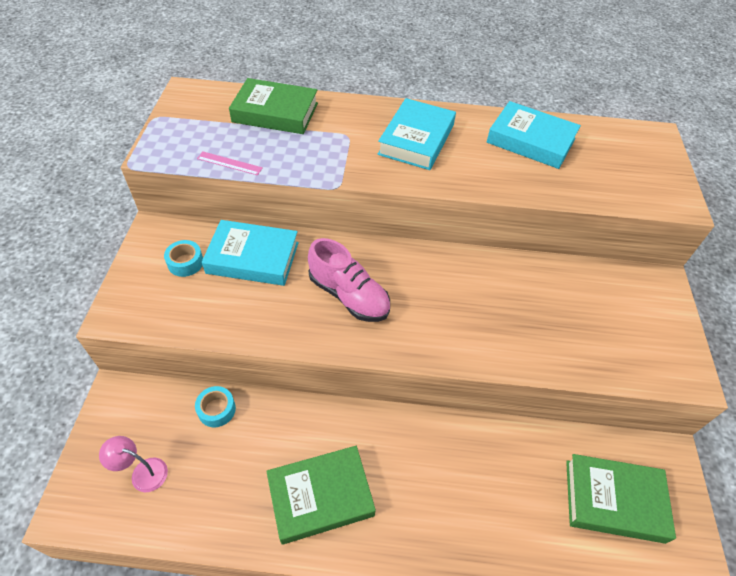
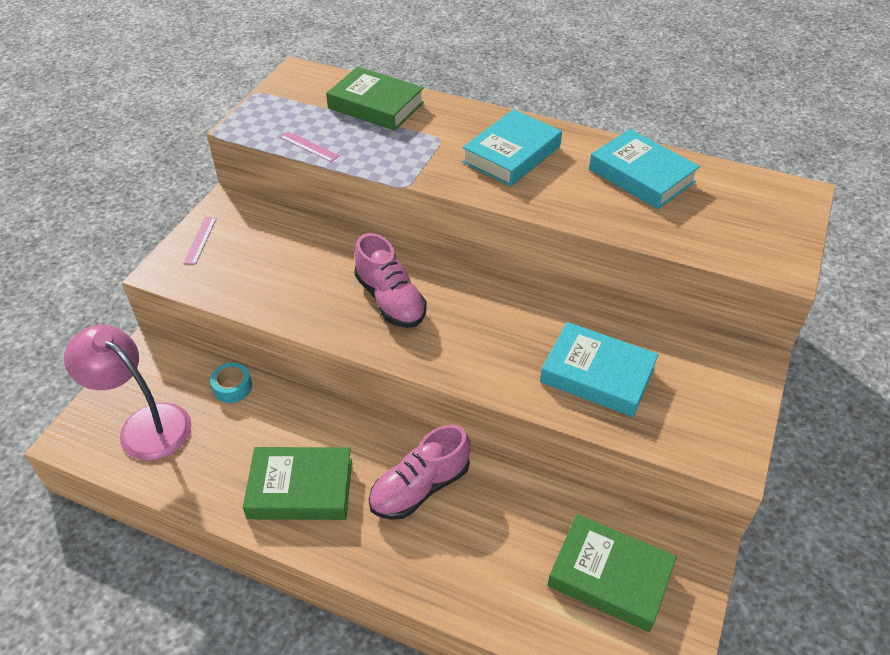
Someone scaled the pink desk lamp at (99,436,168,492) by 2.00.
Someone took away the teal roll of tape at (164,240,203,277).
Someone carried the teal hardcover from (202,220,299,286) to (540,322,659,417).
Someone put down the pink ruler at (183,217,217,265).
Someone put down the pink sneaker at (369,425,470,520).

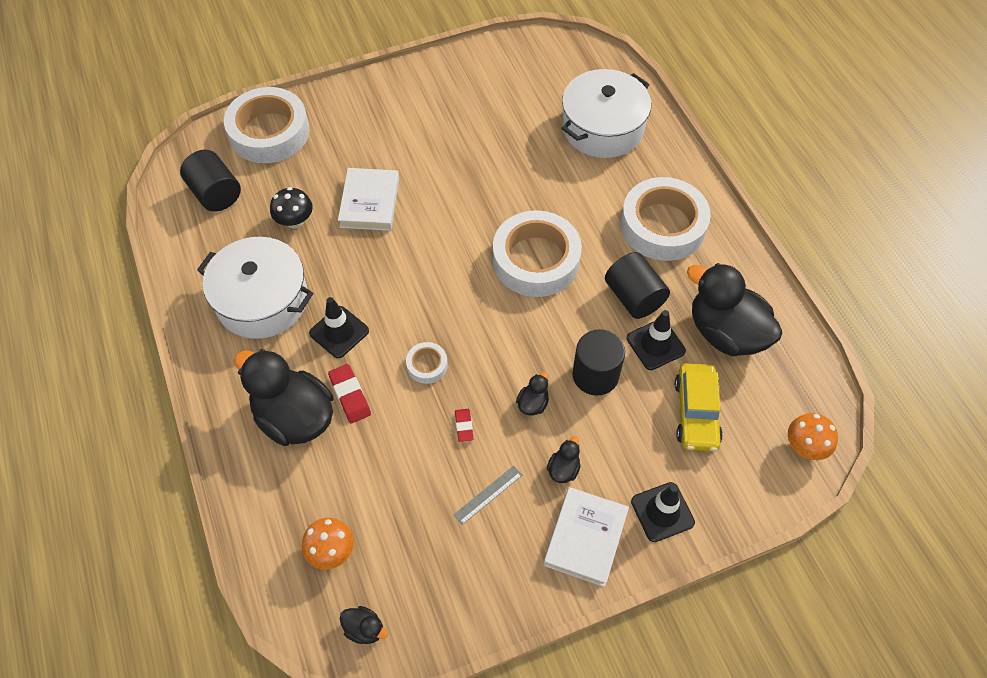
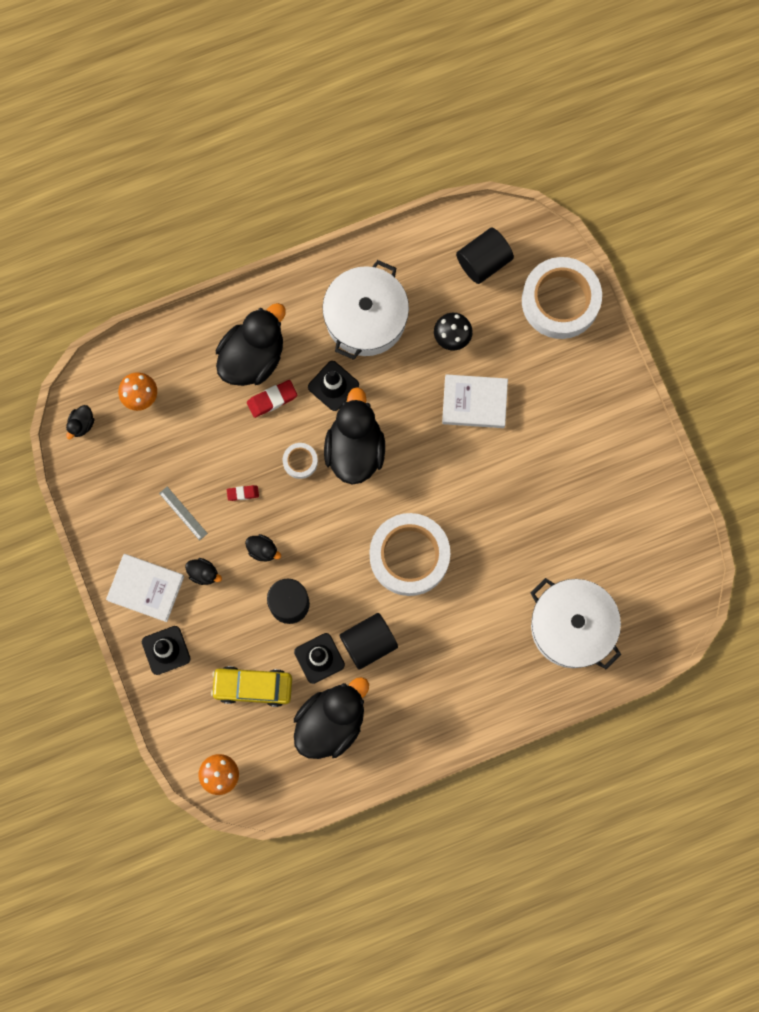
Someone took away the pure white roll of tape at (621,177,711,261).
Someone put down the jet-black toy duck at (324,387,385,485).

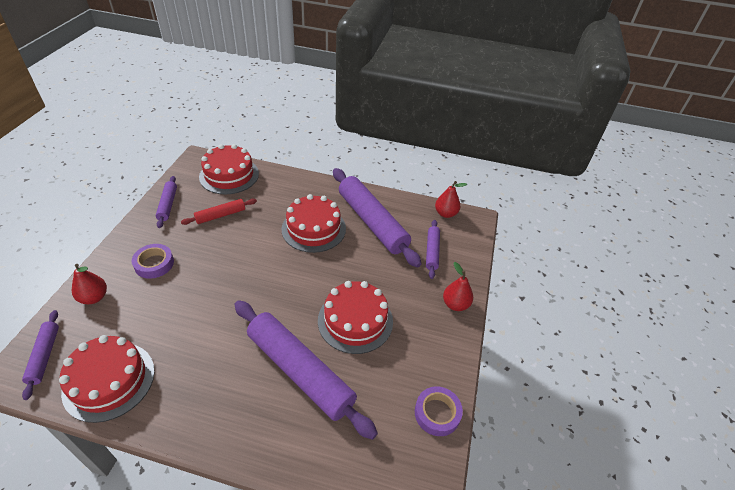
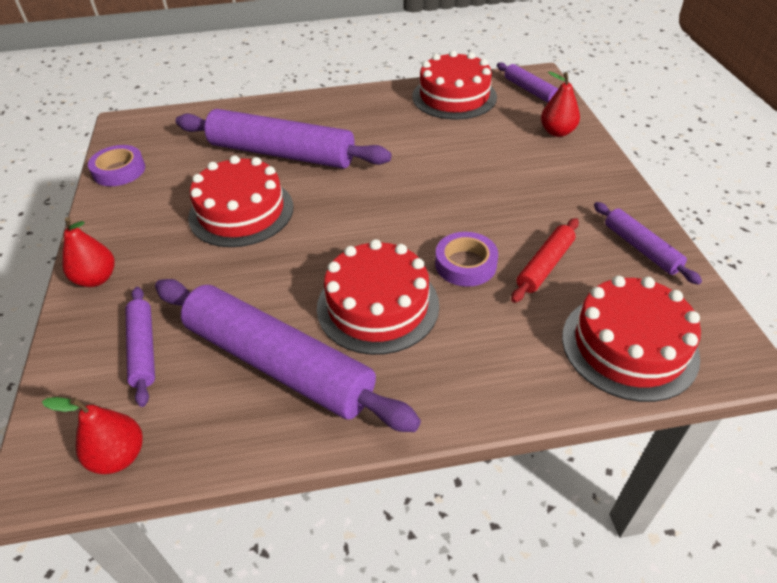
Someone carried the royal purple roll of tape from (132,244,174,279) to (435,232,498,287).

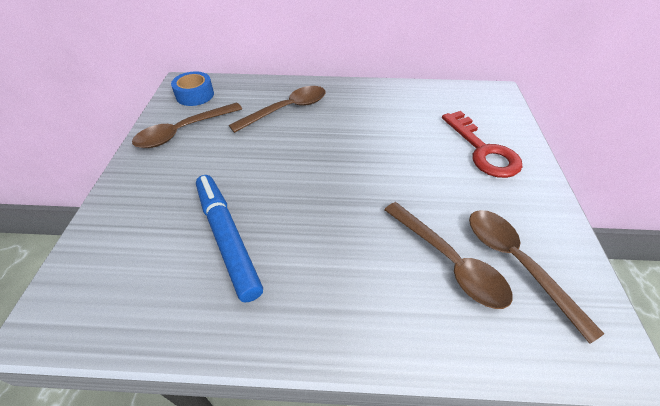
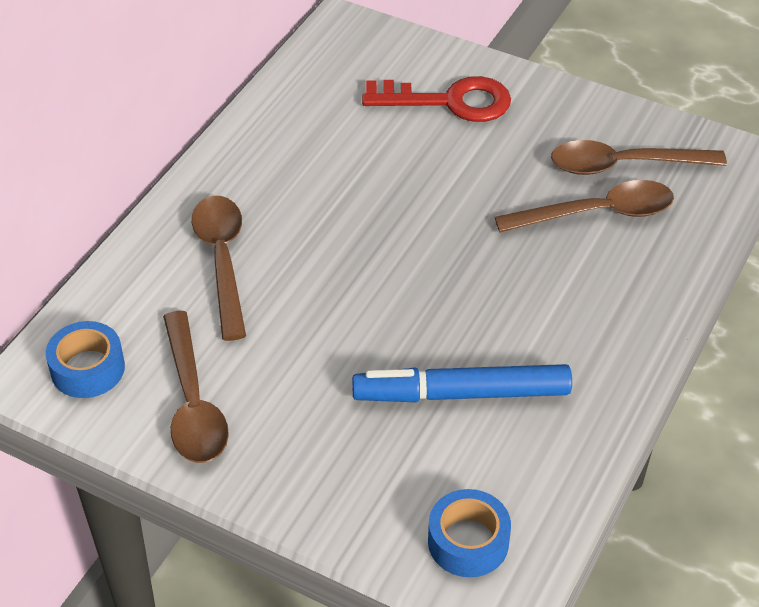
Someone put down the blue roll of tape at (428,489,511,577).

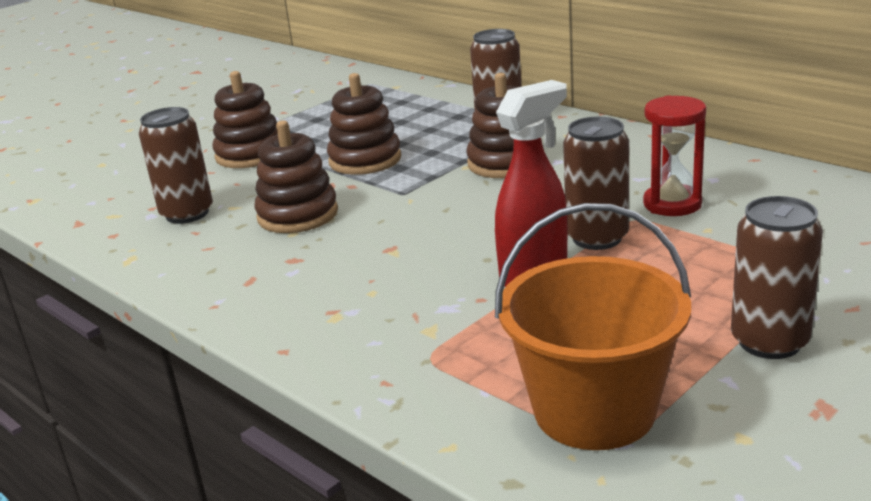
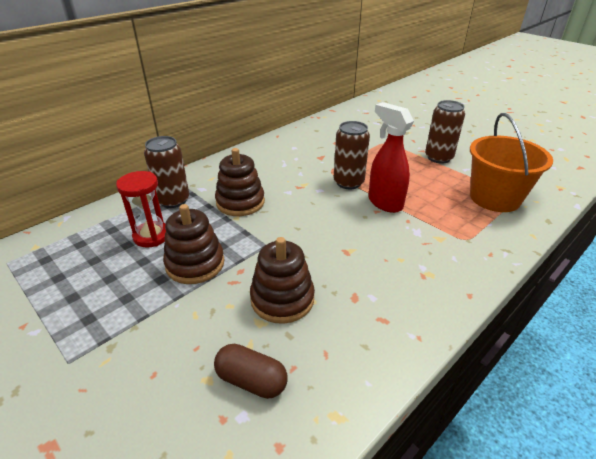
Someone swapped the brown can at (139,107,213,224) for the brown pill at (214,344,287,399).
Someone took away the brown stacking rings at (212,71,278,168).
Someone carried the crimson sand timer from (643,95,706,216) to (116,171,166,248).

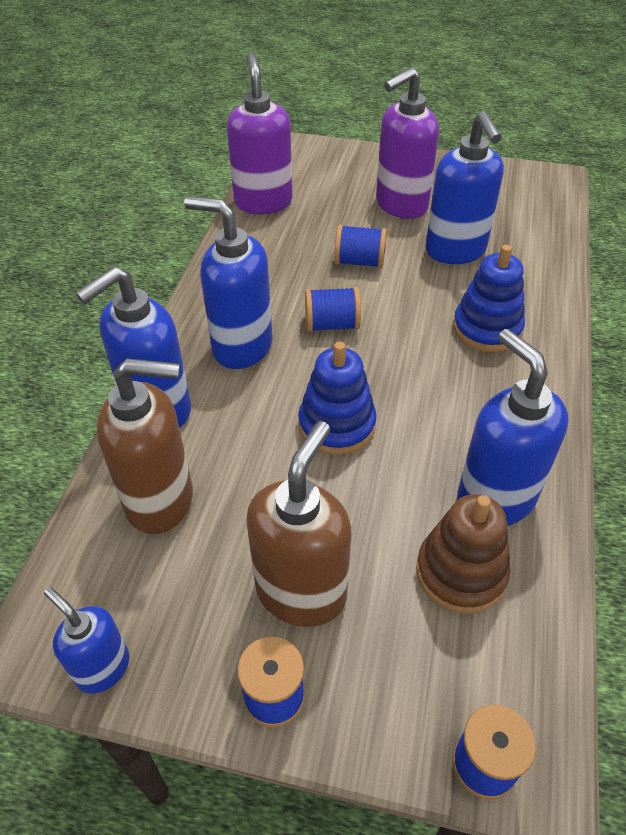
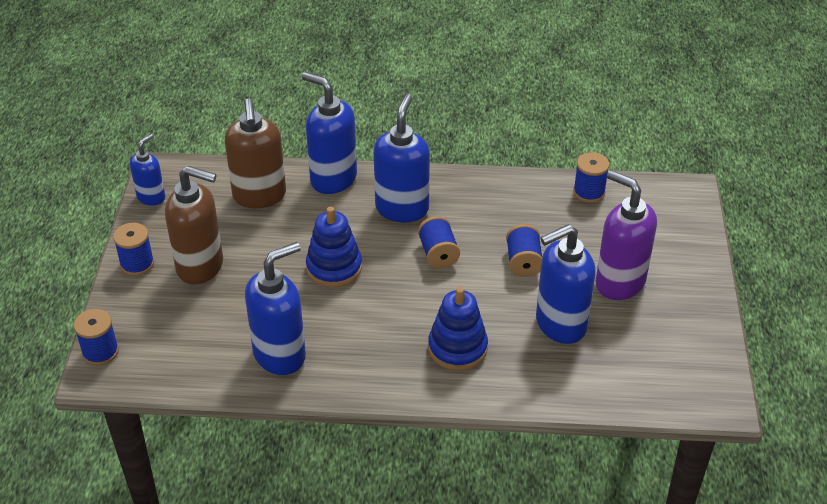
Someone swapped the royal purple soap dispenser at (227,53,293,214) for the blue reel of thread at (573,152,610,203).
Someone took away the brown stacking rings at (416,494,510,614).

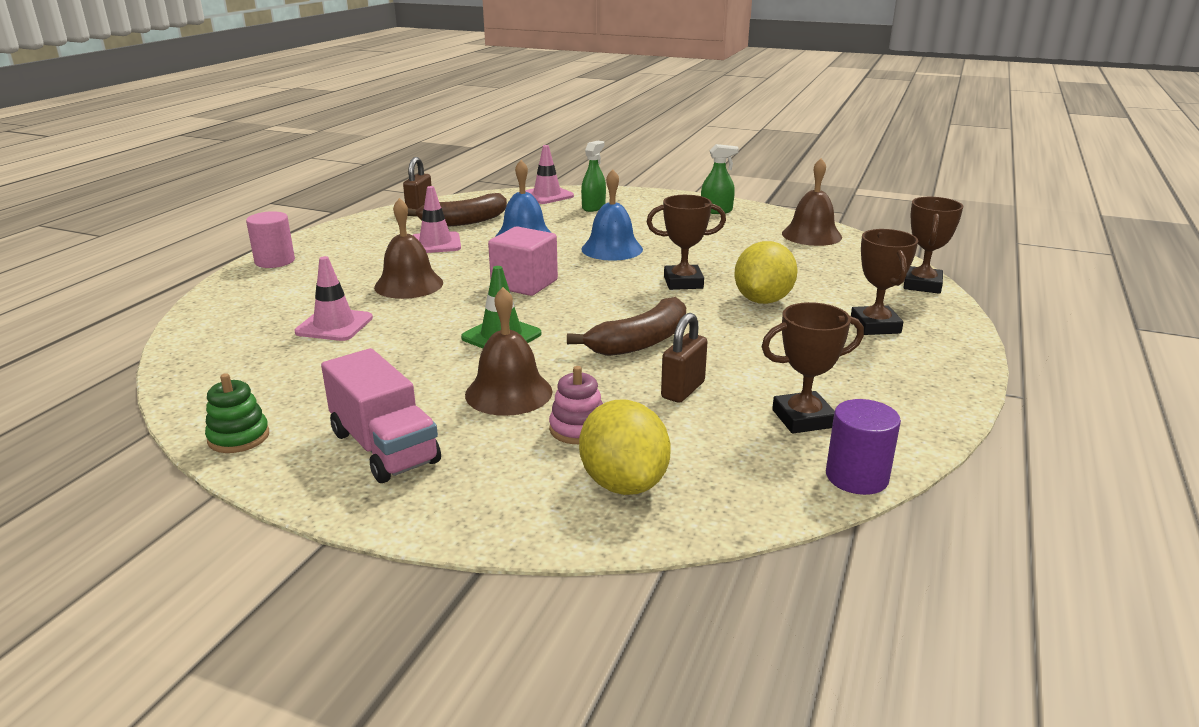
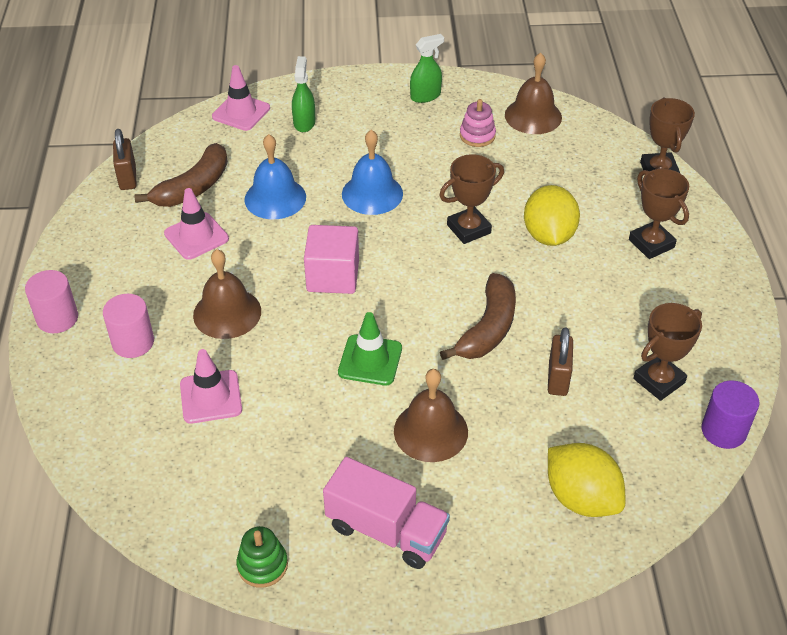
Someone carried the pink stacking rings from (549,366,603,444) to (460,99,496,147).
Someone put down the pink cylinder at (103,294,154,358).

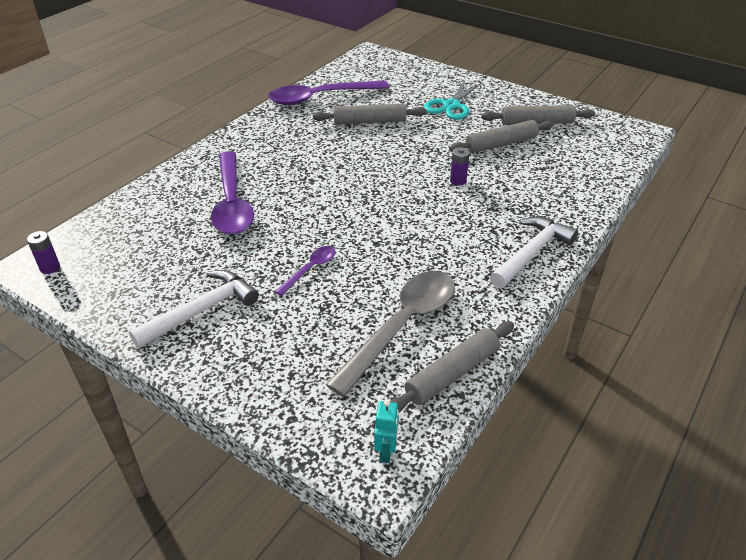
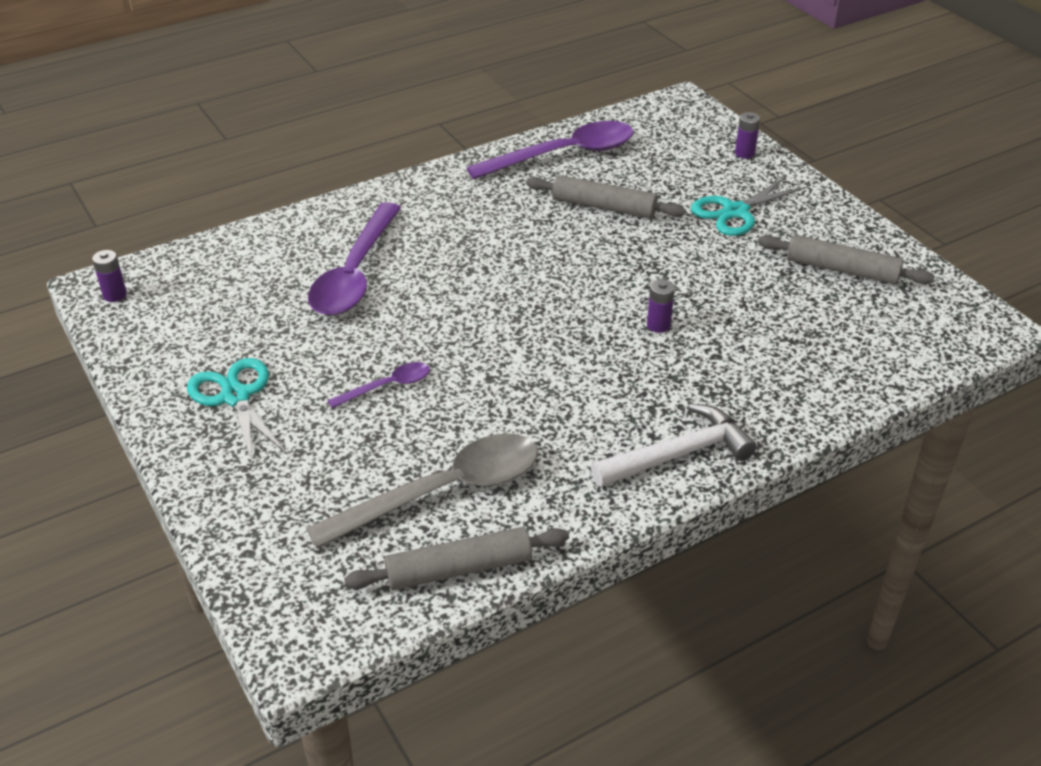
Someone swapped the pure white carpenter's hammer at (129,270,259,348) for the teal scissors at (187,358,288,466).
Someone rotated the royal purple tablespoon at (268,81,389,105) by 150 degrees clockwise.
Someone took away the teal robot at (374,400,399,463).
Someone took away the ash-grey pastry roller at (449,120,554,153).
Someone put down the royal purple battery at (735,112,760,159).

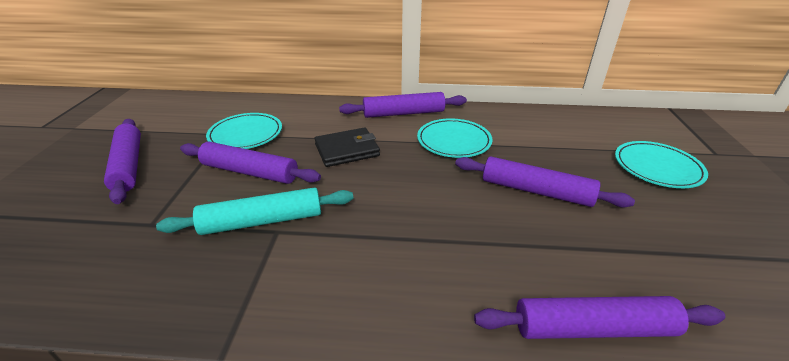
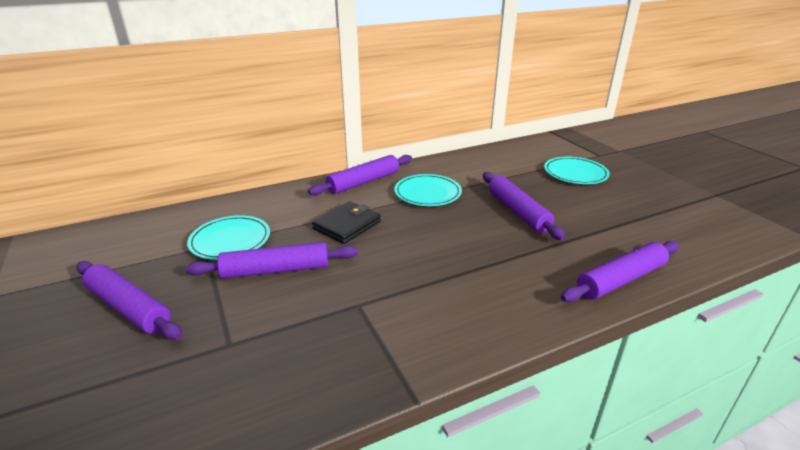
Someone took away the teal pastry roller at (156,187,353,235).
Someone rotated the royal purple pastry roller at (455,157,635,208) by 75 degrees clockwise.

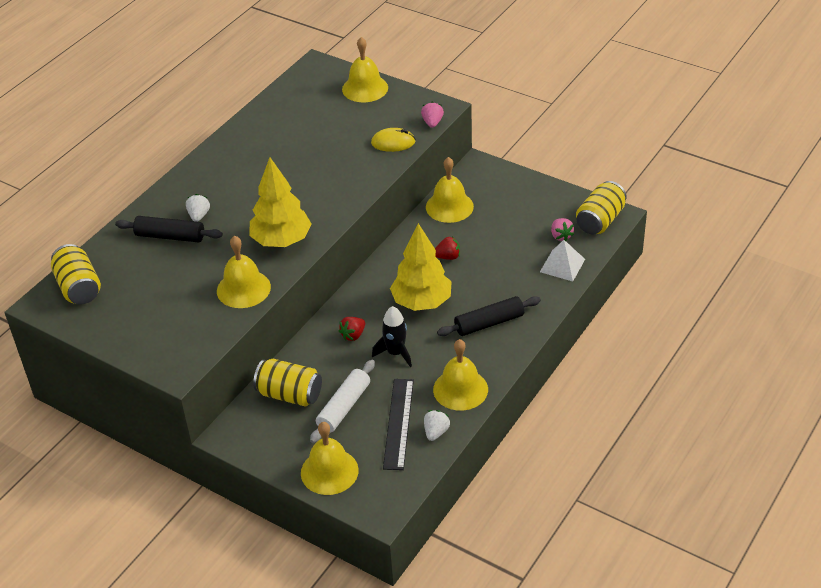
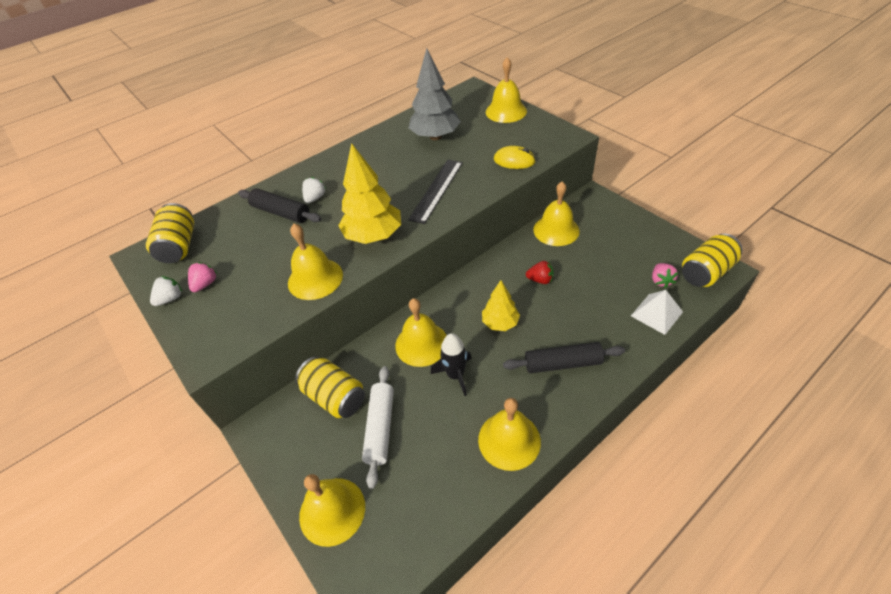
Someone rotated the pure white pastry roller at (310,360,375,443) by 45 degrees counterclockwise.
Someone swapped the crimson strawberry at (338,317,365,341) for the golden school bell at (395,298,447,367).
Someone carried the jet-black ruler from (383,379,414,470) to (408,160,463,224).
Someone scaled the golden fir tree at (390,223,452,311) by 0.60.
Someone carried the pink strawberry from (421,102,444,128) to (188,262,217,292).
Someone carried the pure white strawberry from (424,410,450,441) to (150,276,182,306).
Someone put down the ash-grey fir tree at (408,48,461,140).

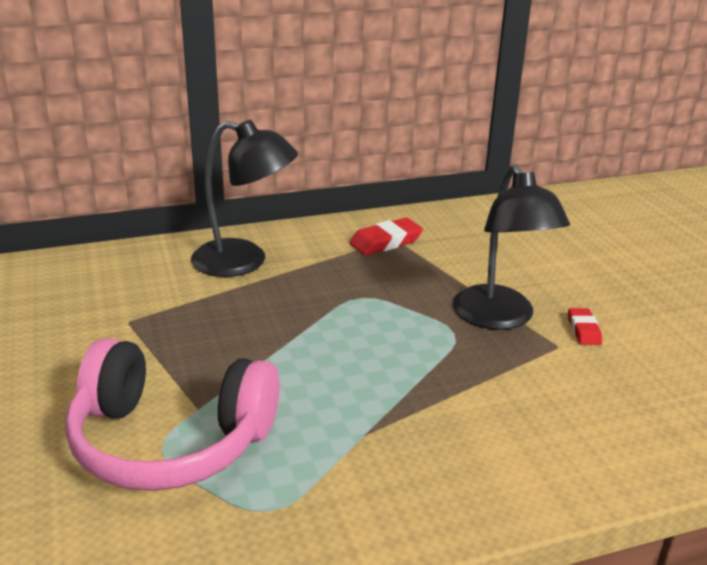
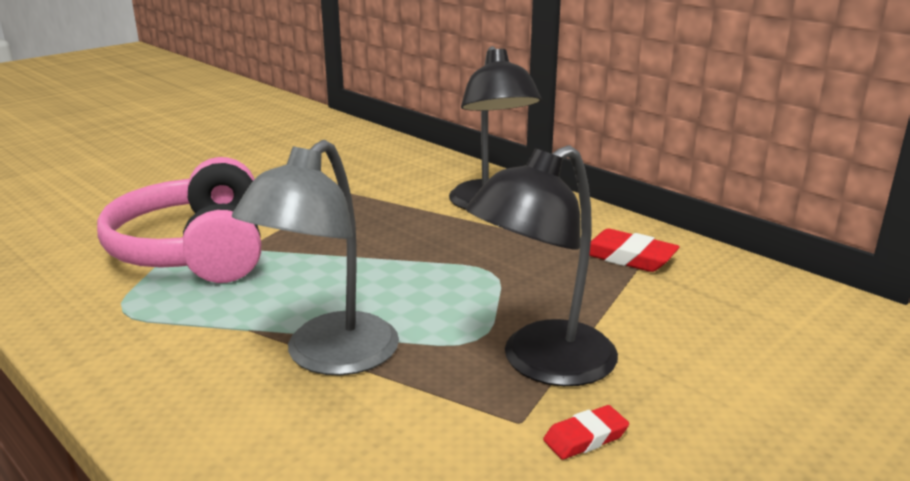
Someone put down the ash-grey desk lamp at (232,140,399,376).

